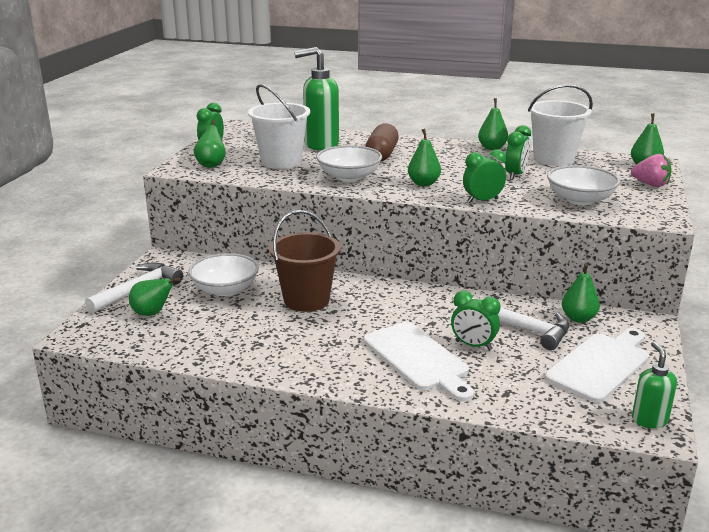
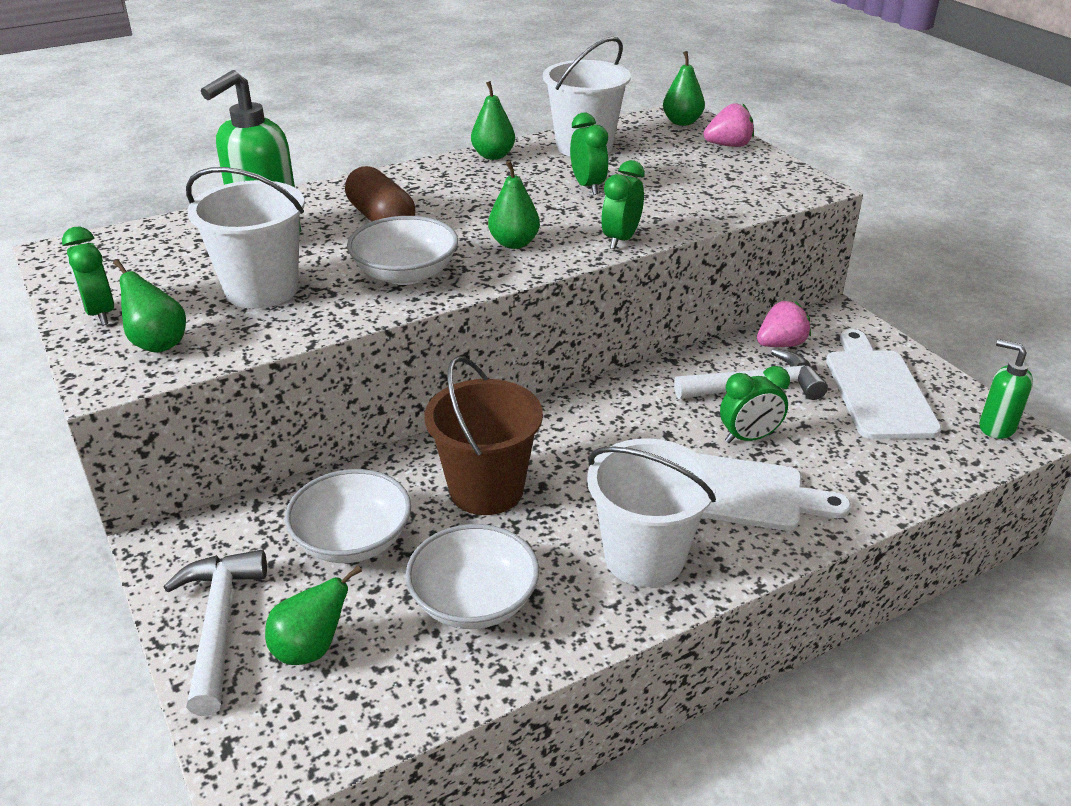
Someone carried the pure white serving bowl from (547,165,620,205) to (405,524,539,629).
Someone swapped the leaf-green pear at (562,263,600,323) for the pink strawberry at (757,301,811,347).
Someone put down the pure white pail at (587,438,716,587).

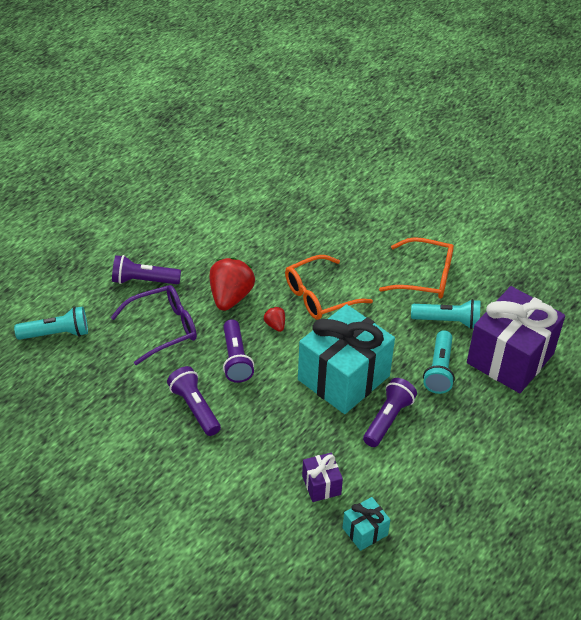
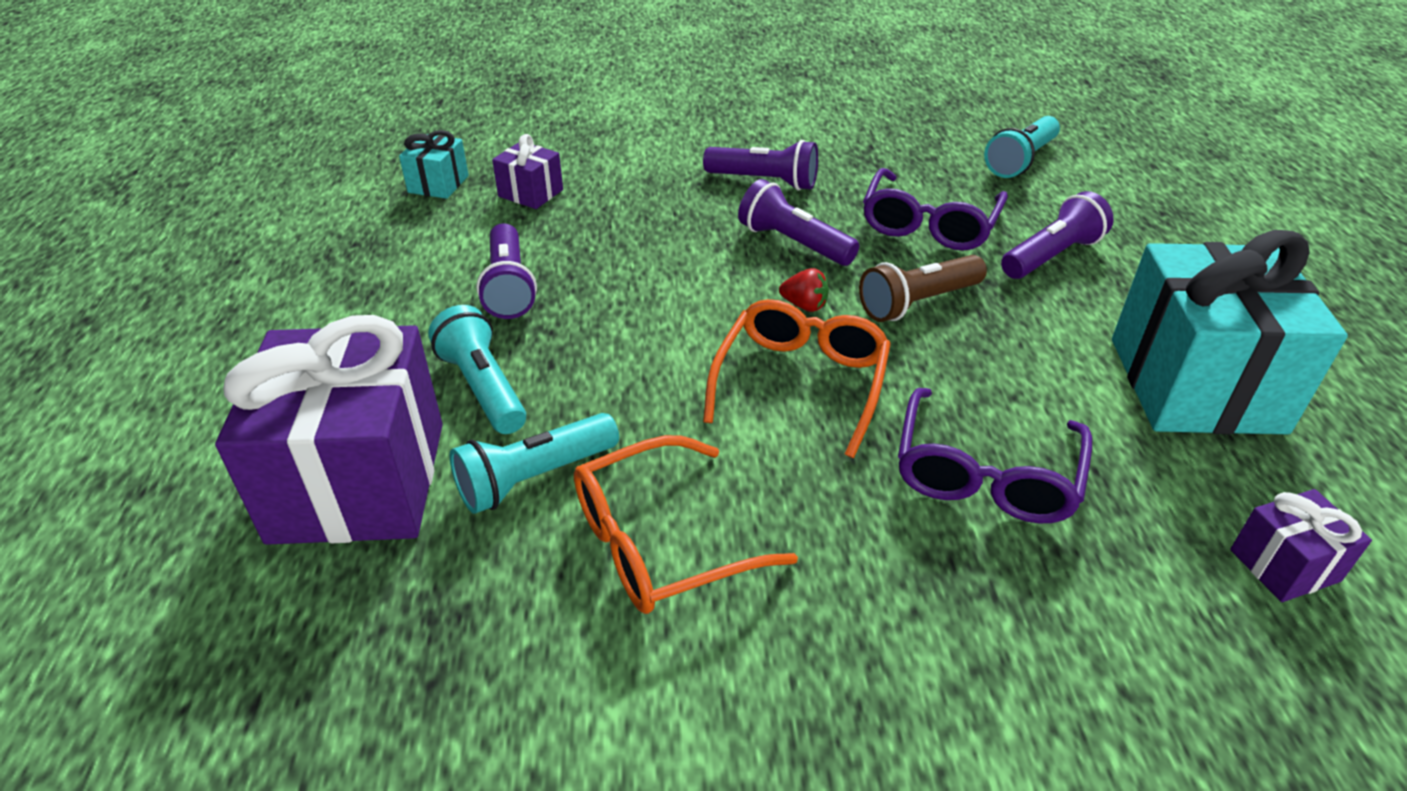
Someone swapped the crimson strawberry at (209,257,255,311) for the brown pocket torch at (859,255,987,322).
Someone carried the teal gift from (298,304,395,414) to (1112,230,1348,434).
Someone put down the royal purple spectacles at (898,388,1092,523).
Someone put down the royal purple gift at (1230,489,1372,602).

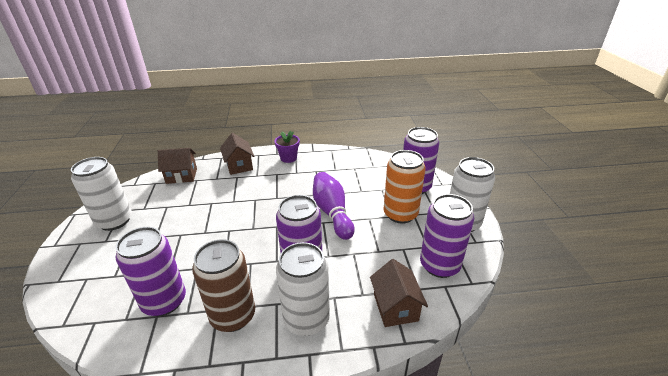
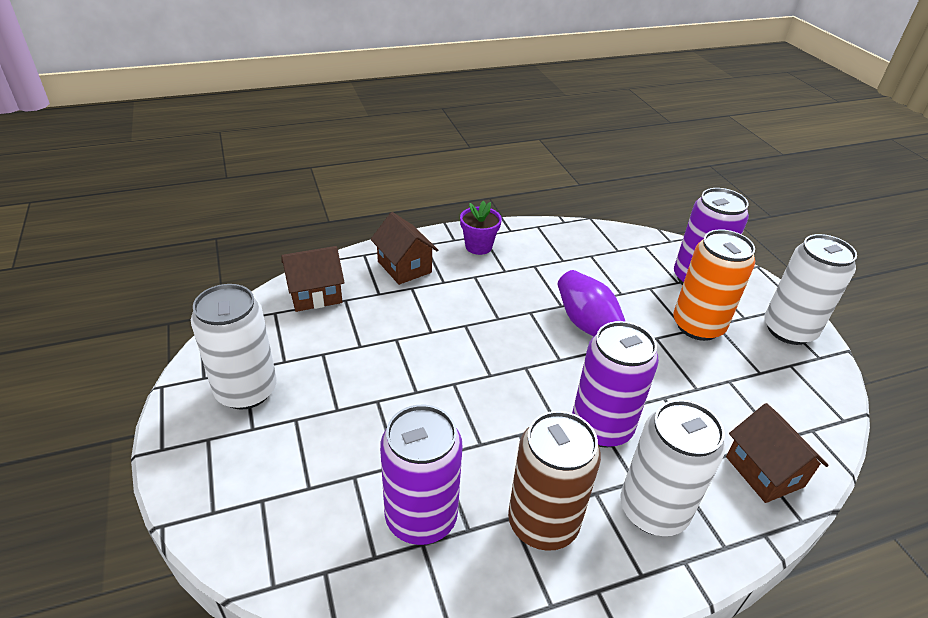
Someone took away the royal purple can at (420,194,474,278).

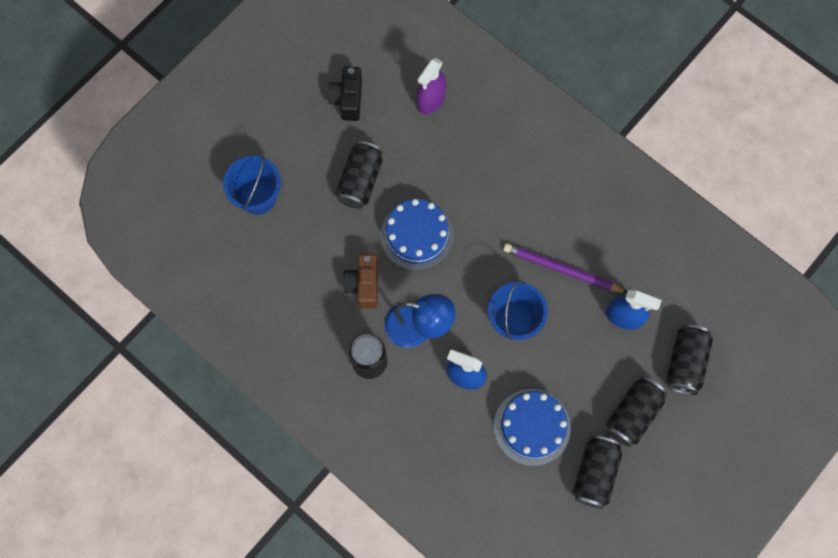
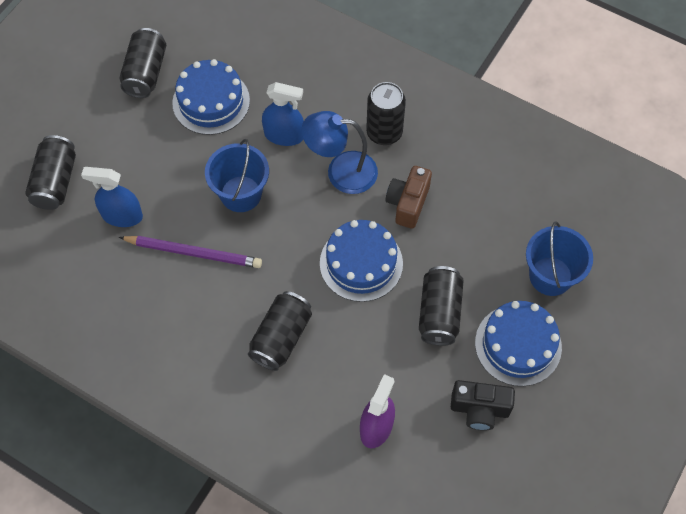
Someone rotated the jet-black photo camera at (327,66,362,121) by 105 degrees clockwise.
Someone rotated the brown photo camera at (343,254,378,308) by 150 degrees counterclockwise.
Someone carried the jet-black can from (606,377,667,447) to (248,291,312,371).
Someone put down the blue layer cake at (475,301,562,386).

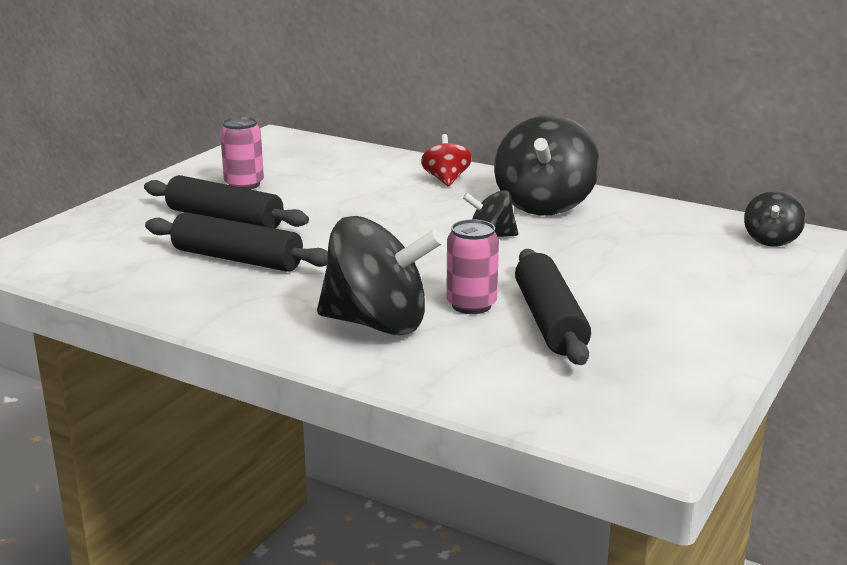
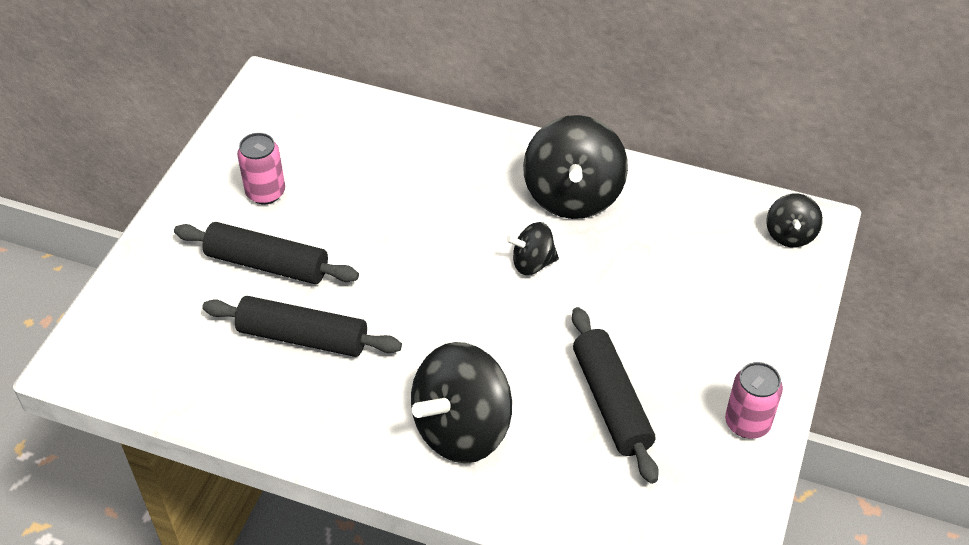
Someone rotated the jet-black toy top at (317,216,443,335) by 135 degrees clockwise.
Someone took away the crimson toy top at (421,134,472,187).
Someone carried the pink can from (446,219,499,314) to (725,362,783,439).

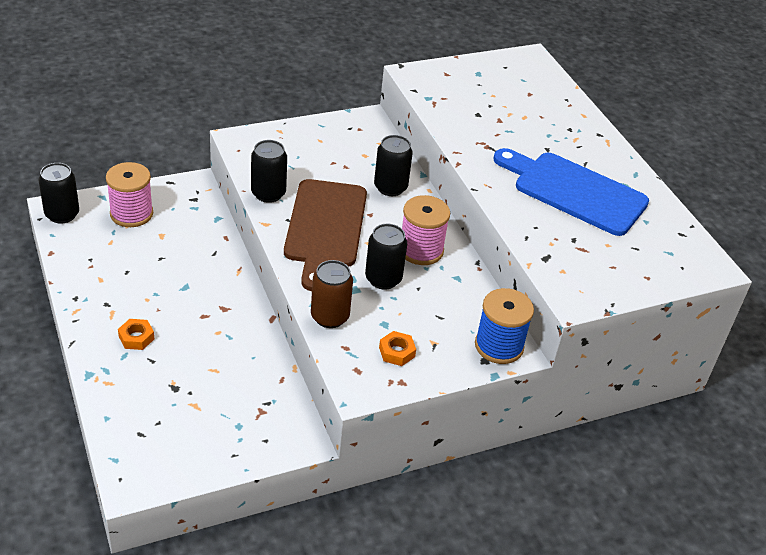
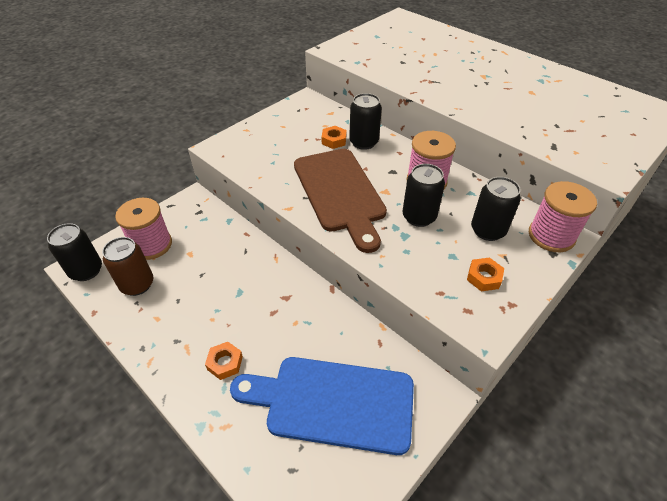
Someone carried the jet-black can from (251,140,287,203) to (471,177,521,241).
Someone carried the brown can from (311,260,353,328) to (102,237,153,296).
Someone repainted the blue reel of thread at (475,288,534,364), which became the pink reel of thread at (529,181,597,252).
Someone carried the blue chopping board from (493,148,649,236) to (230,357,414,455).
Someone put down the bright orange nut at (322,126,347,149).

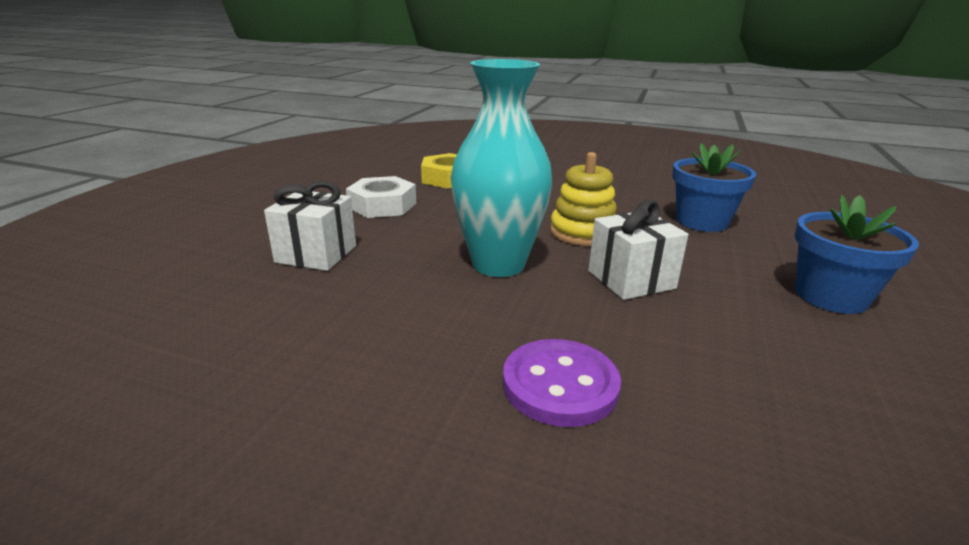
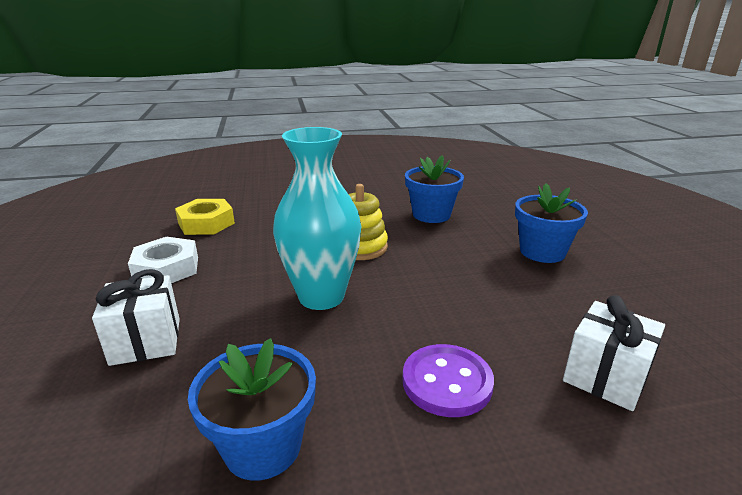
Someone carried the pure white gift from (588,200,688,300) to (563,295,665,411).
Someone put down the blue potted plant at (188,338,316,481).

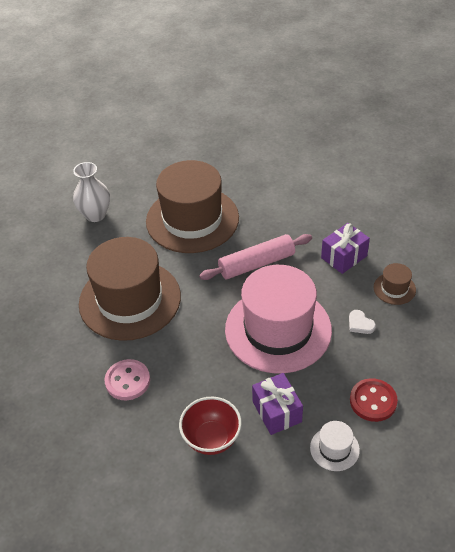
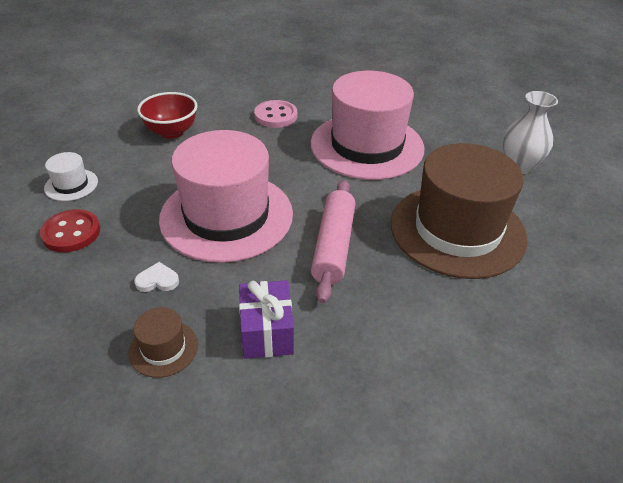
Someone repainted the brown top hat at (79,237,181,341), which became the pink top hat at (311,71,425,180).
Someone took away the royal purple gift at (252,373,303,435).

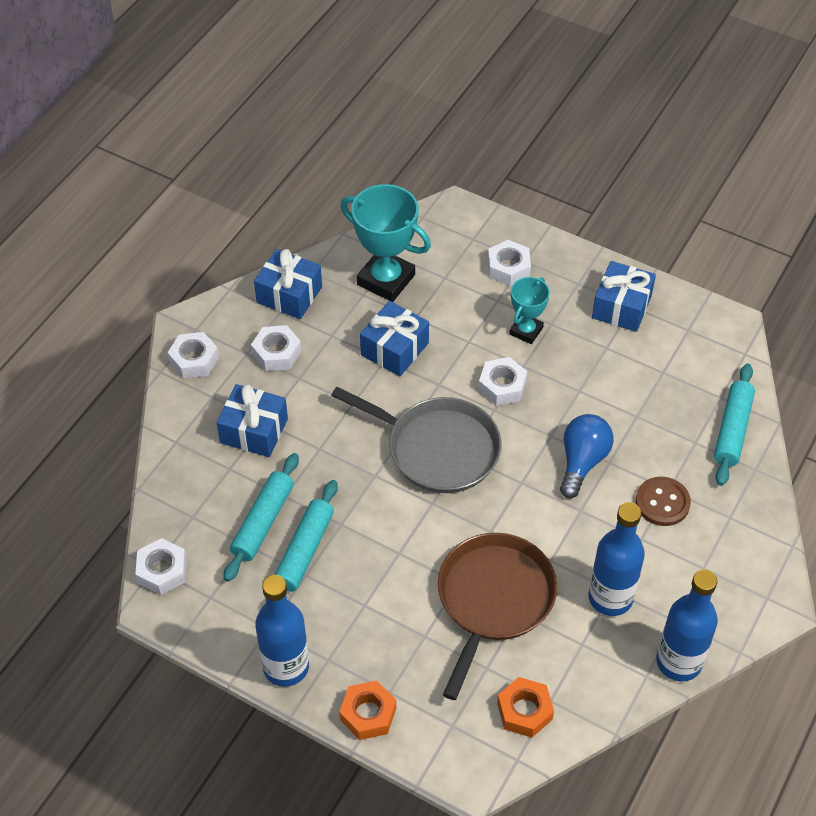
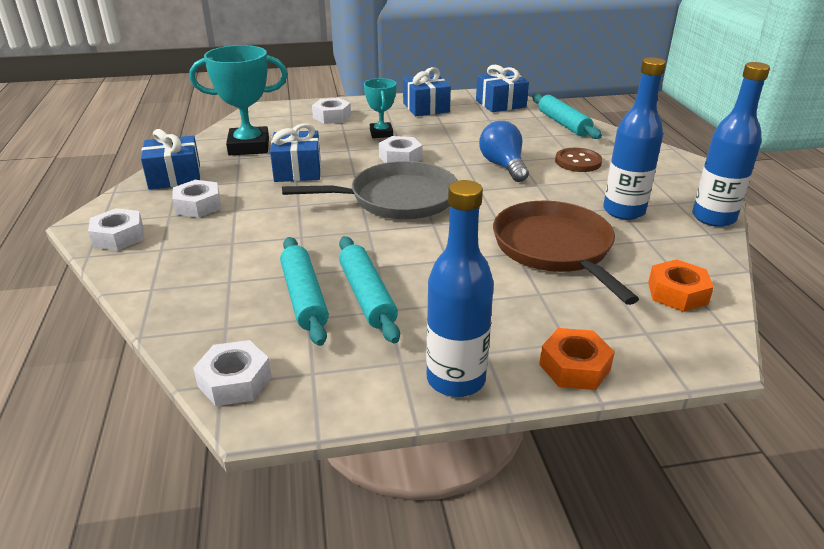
Someone carried the blue gift from (217,384,288,457) to (476,65,529,112).

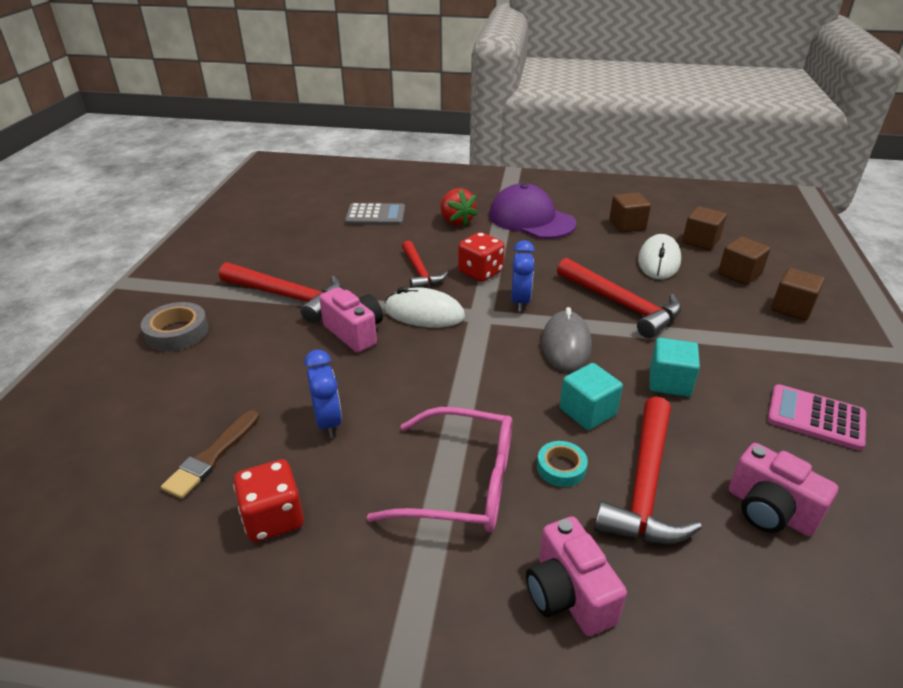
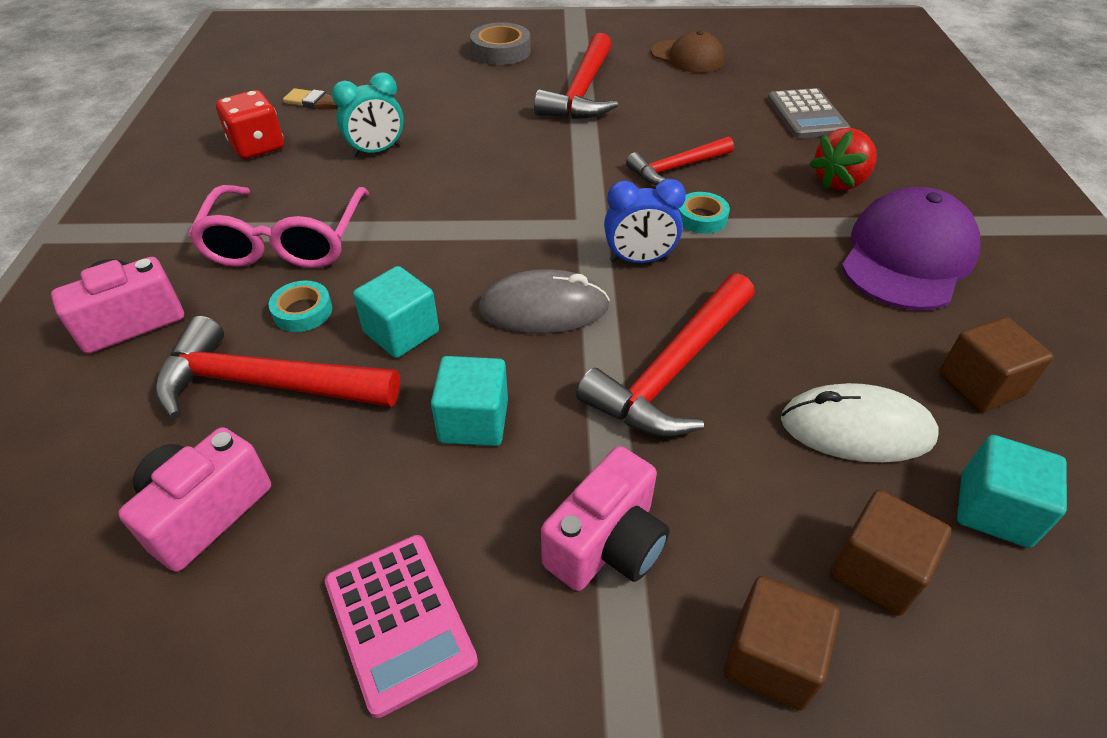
Someone repainted the blue alarm clock at (304,350,342,438), which became the teal alarm clock at (332,72,404,158).
Someone carried the pink photo camera from (319,287,383,353) to (541,446,670,591).
Someone took away the pure white computer mouse at (384,287,465,328).
Someone swapped the crimson dice at (458,232,504,282) for the teal roll of tape at (678,192,730,234).
Someone repainted the brown cube at (682,206,726,250), which became the teal cube at (957,435,1067,548).
Someone rotated the pink pocket calculator at (767,384,866,451) by 135 degrees clockwise.
Someone put down the brown cap at (651,31,724,73).

